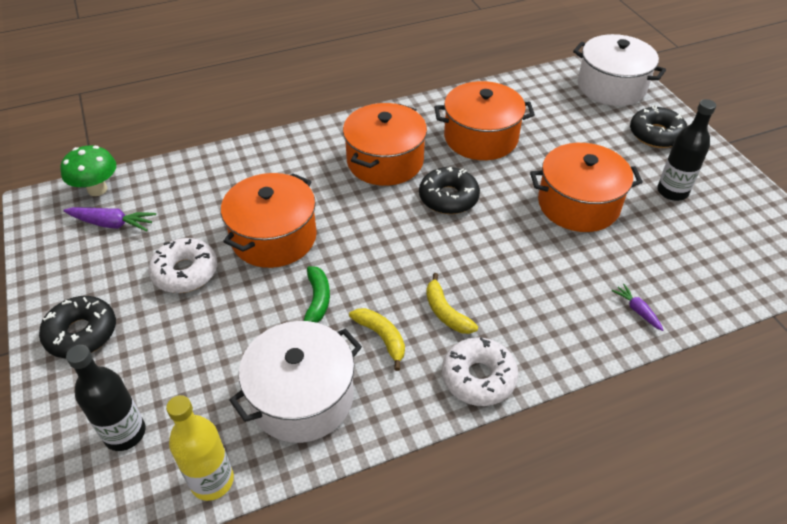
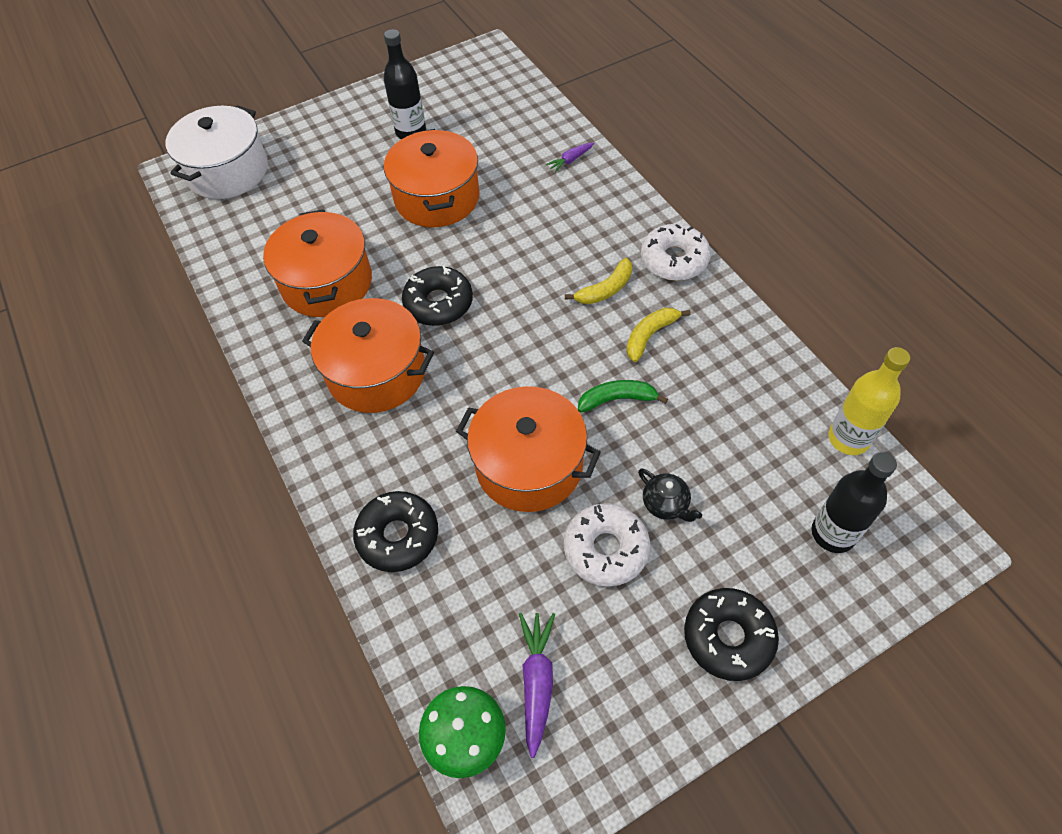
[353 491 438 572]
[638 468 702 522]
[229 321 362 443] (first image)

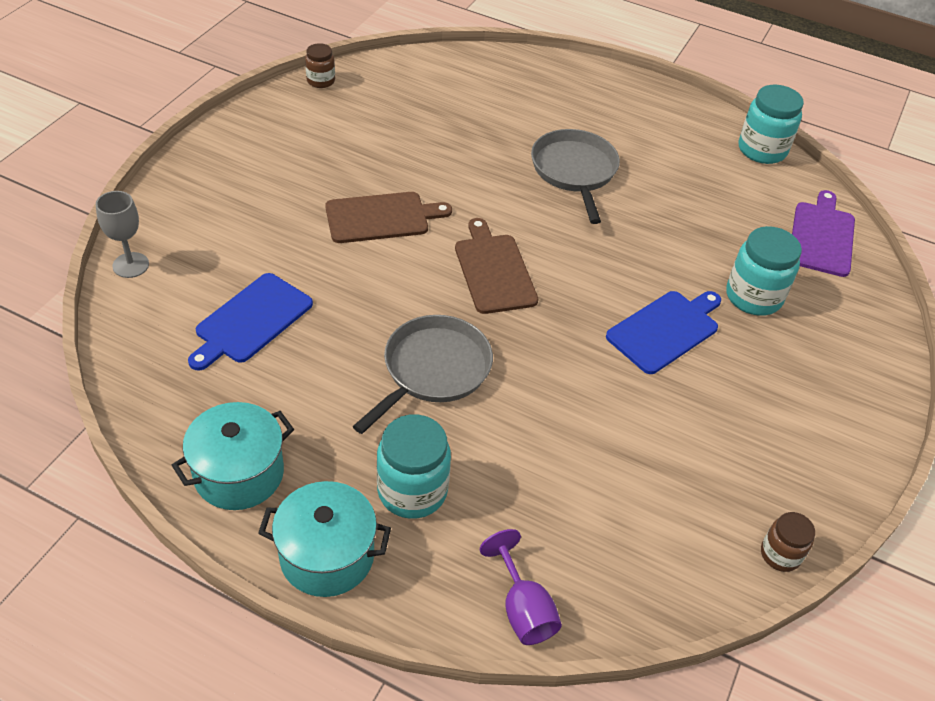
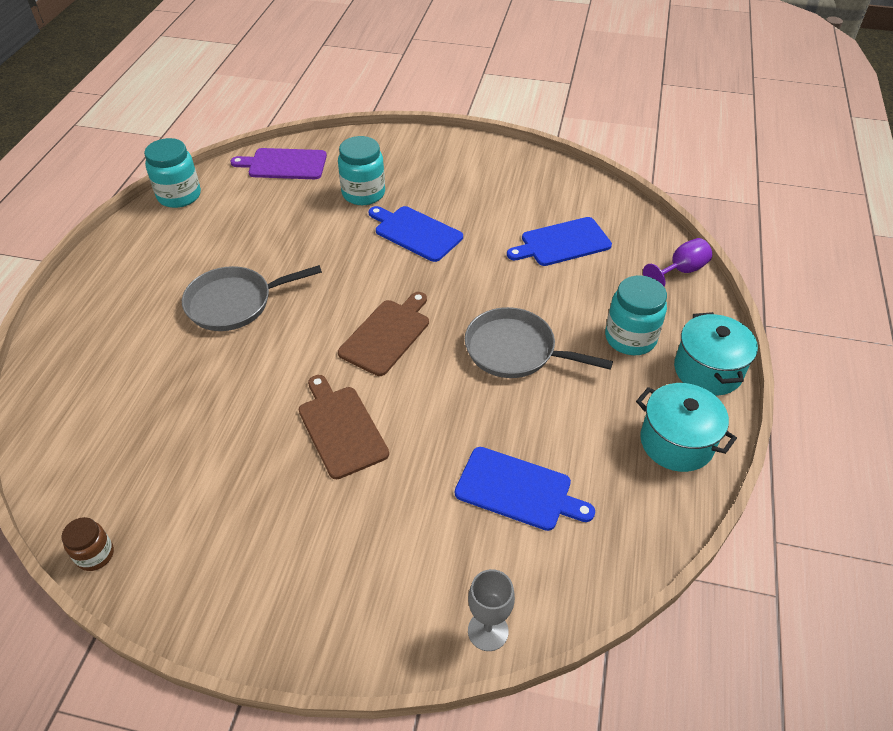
[338 292 429 376]
[507 217 612 266]
[761 512 815 572] (first image)

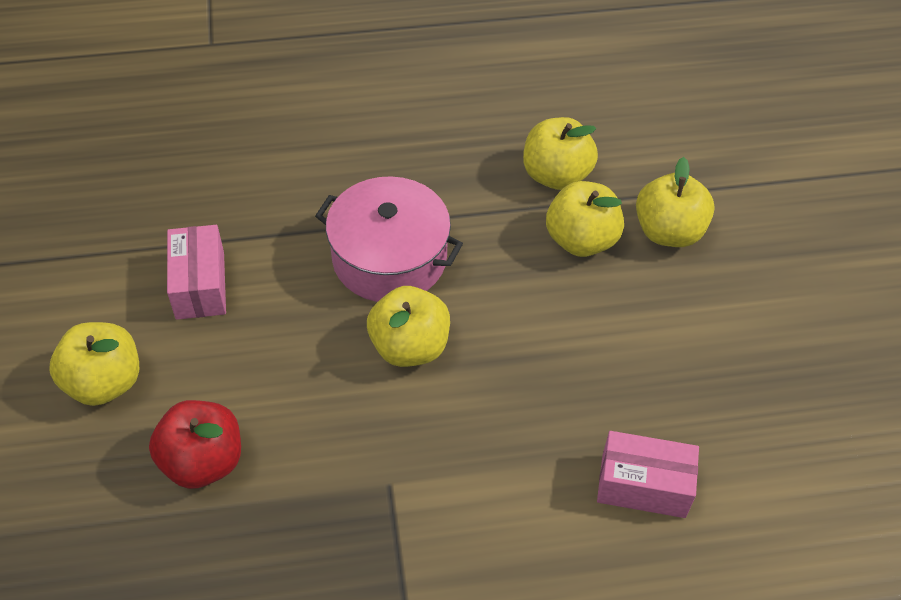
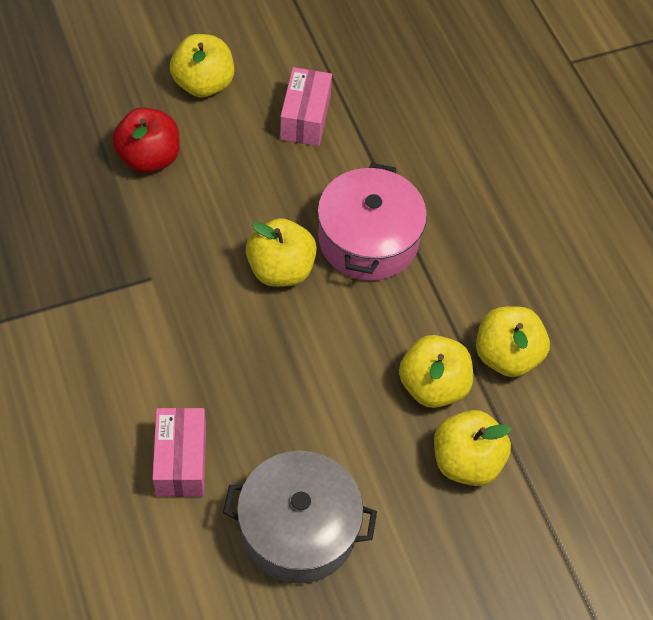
[223 451 377 584]
[280 67 332 146]

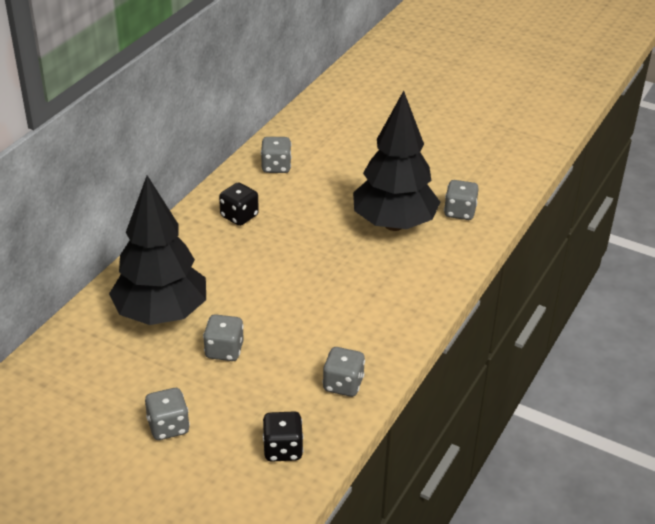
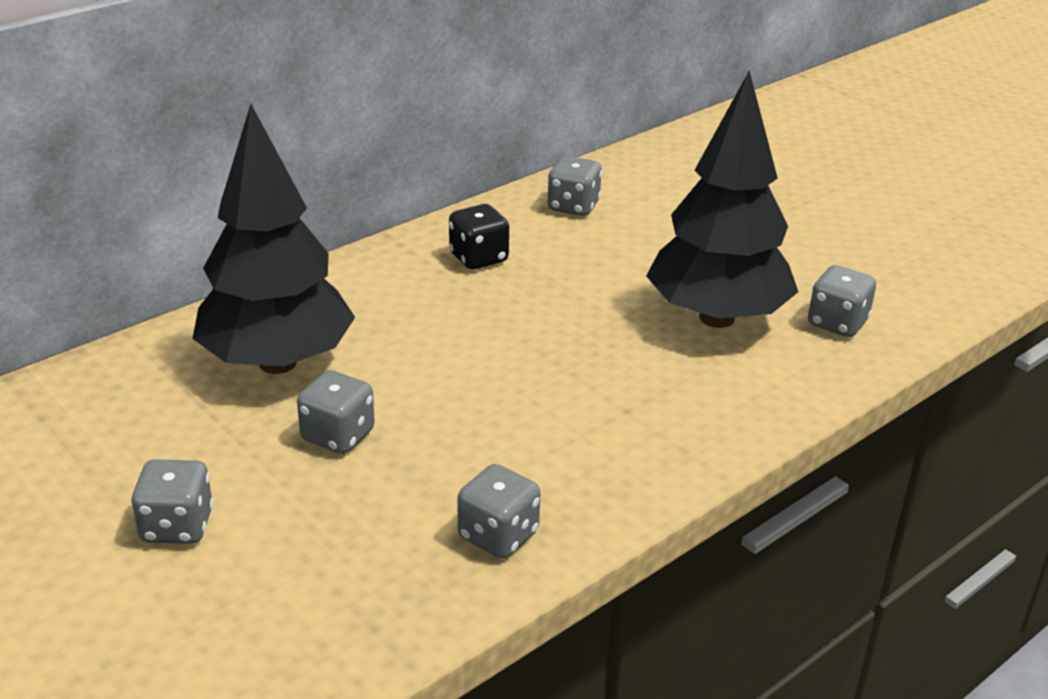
[263 411 304 462] (first image)

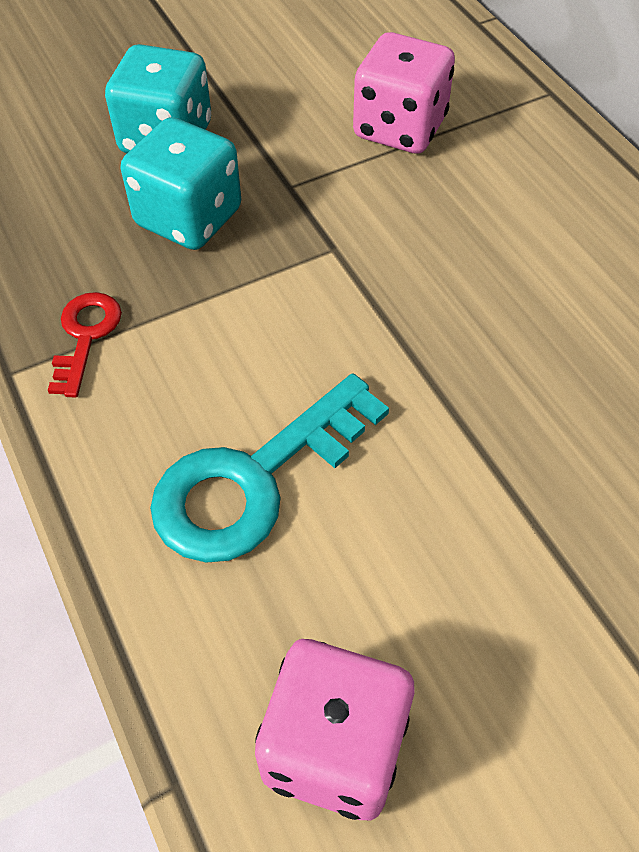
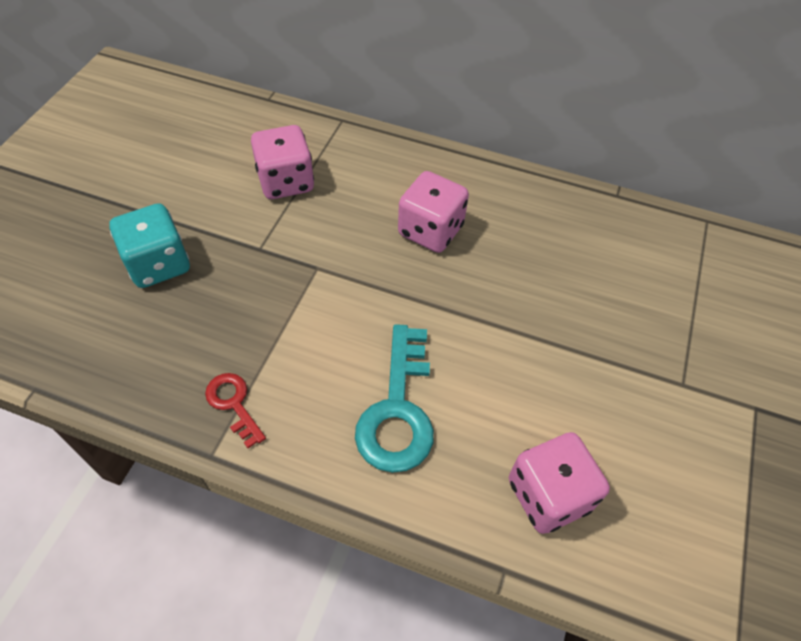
[398 171 469 253]
[121 117 241 250] (first image)

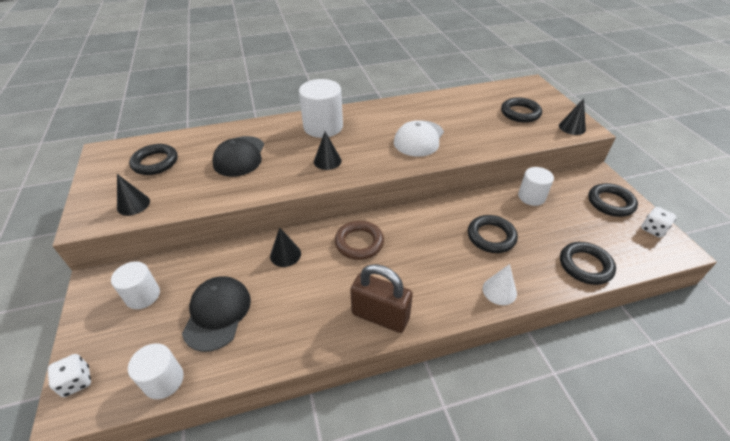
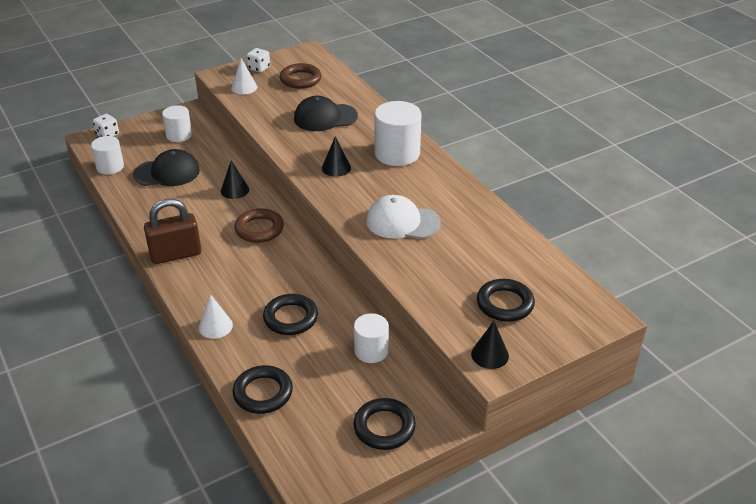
[144 199 201 264]
[231 58 257 94]
[247 48 270 72]
[280 63 322 89]

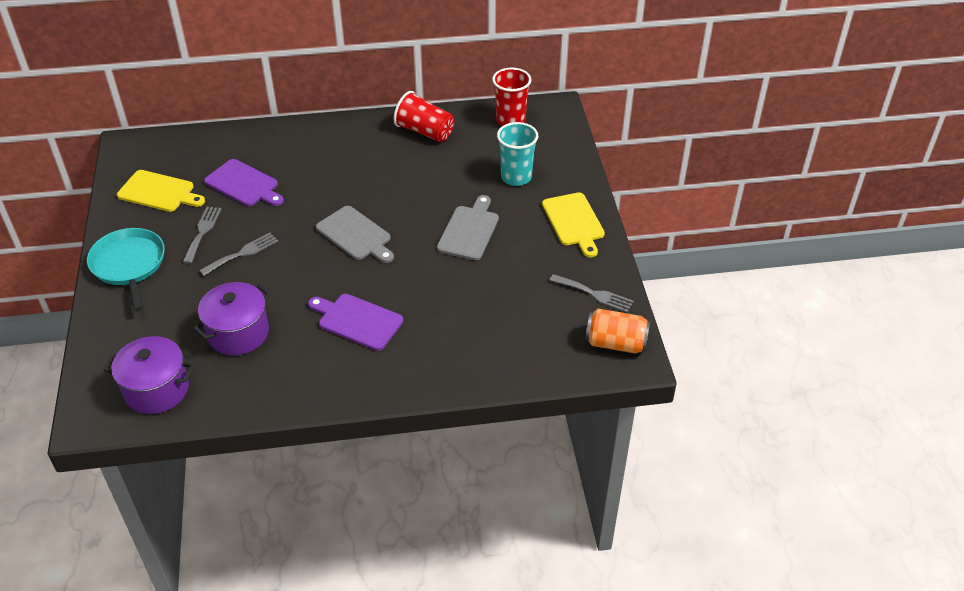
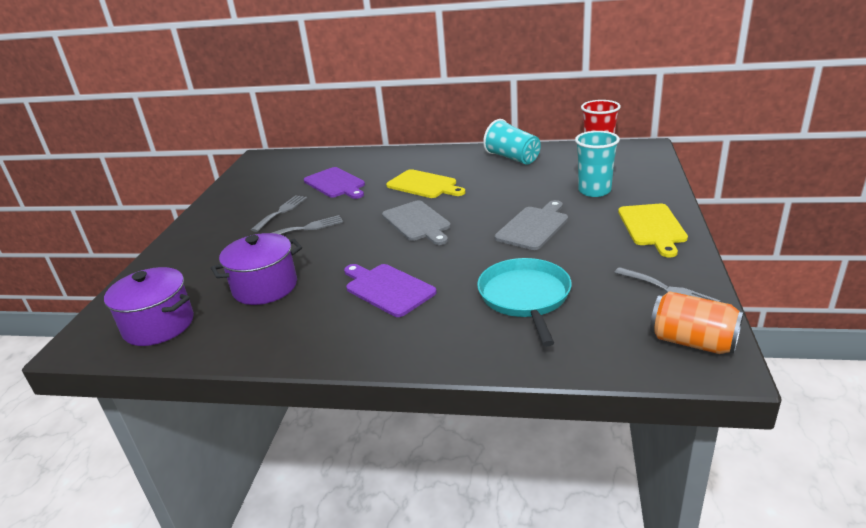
[386 169 465 198]
[477 258 572 346]
[483 119 541 164]

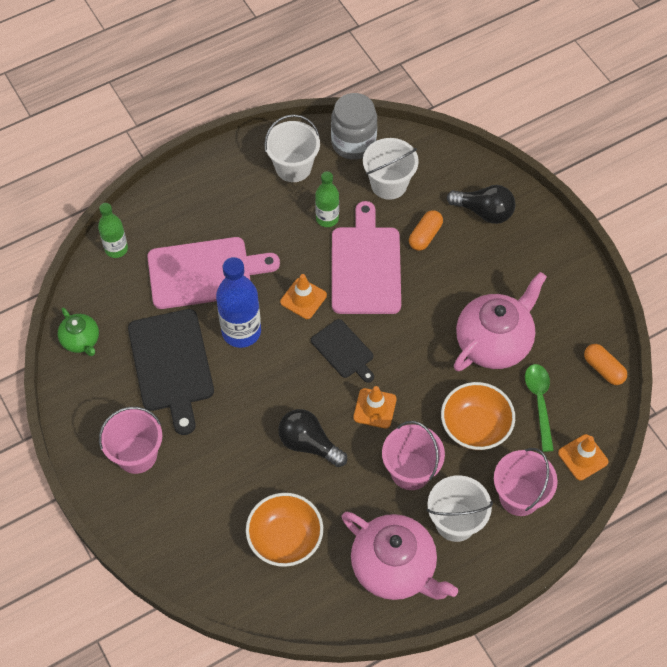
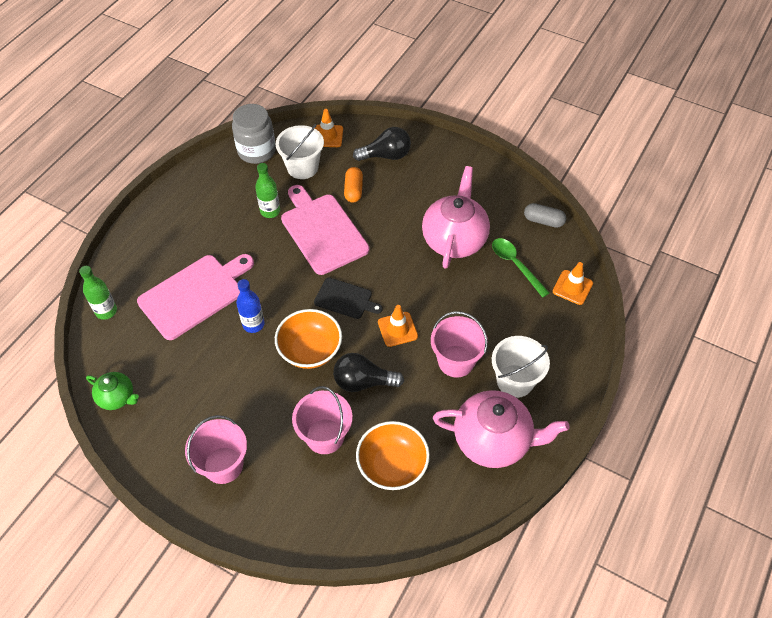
[236 279 265 333]
[275 309 342 369]
[292 386 352 454]
[315 109 343 147]
[524 203 566 228]
[128 309 214 435] (first image)
[264 114 320 182] (first image)

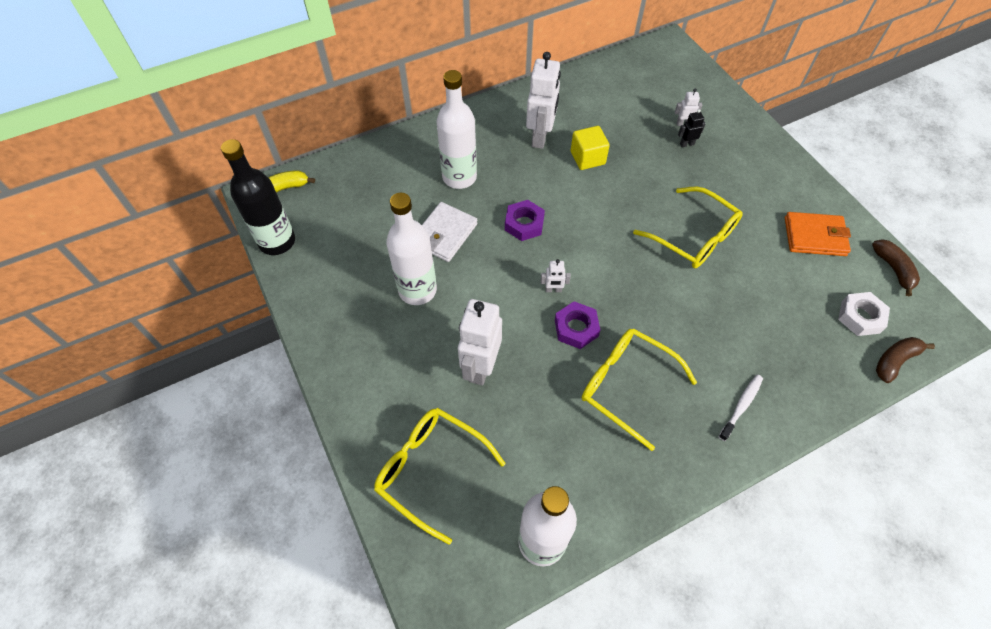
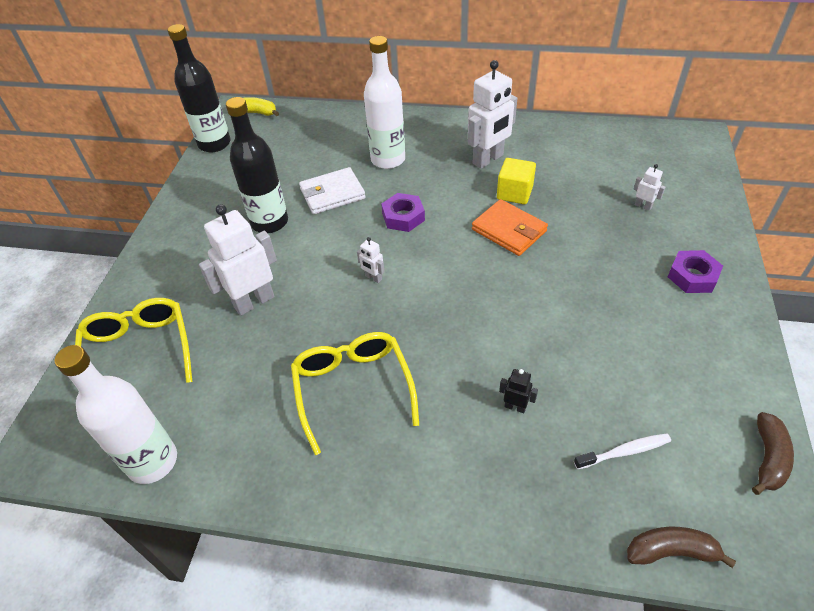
[226 97 288 233]
[472 199 548 256]
[499 369 538 413]
[574 433 671 469]
[668 250 723 293]
[633 187 743 268] (first image)
[838 292 890 336] (first image)

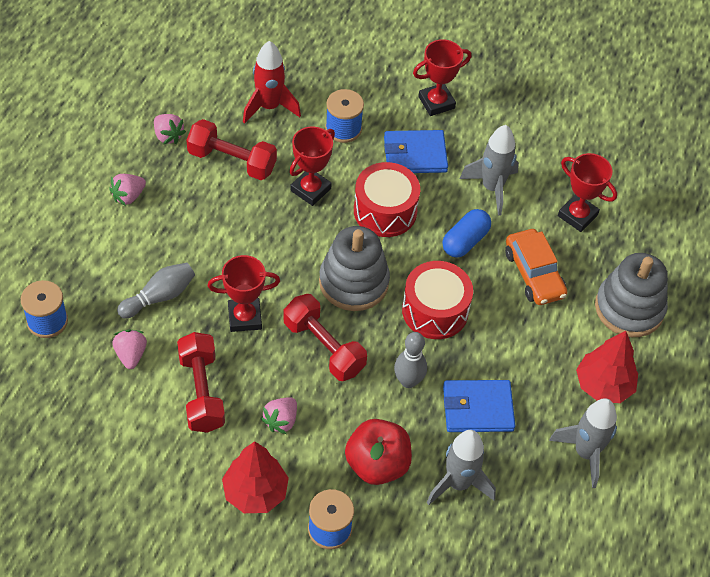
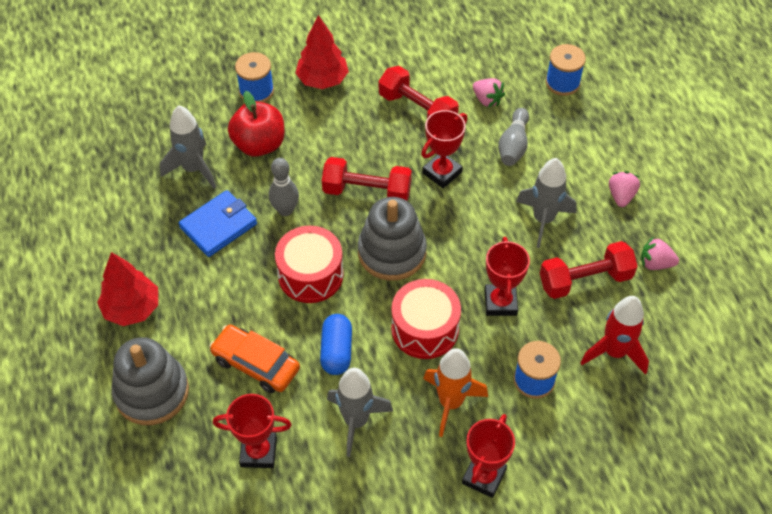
[423 348 488 437]
[516 158 576 248]
[261 397 297 434] (first image)

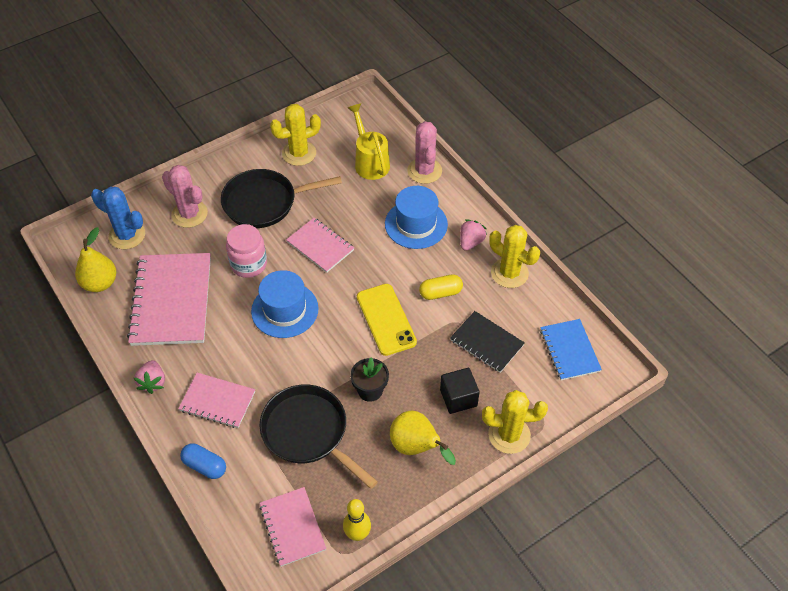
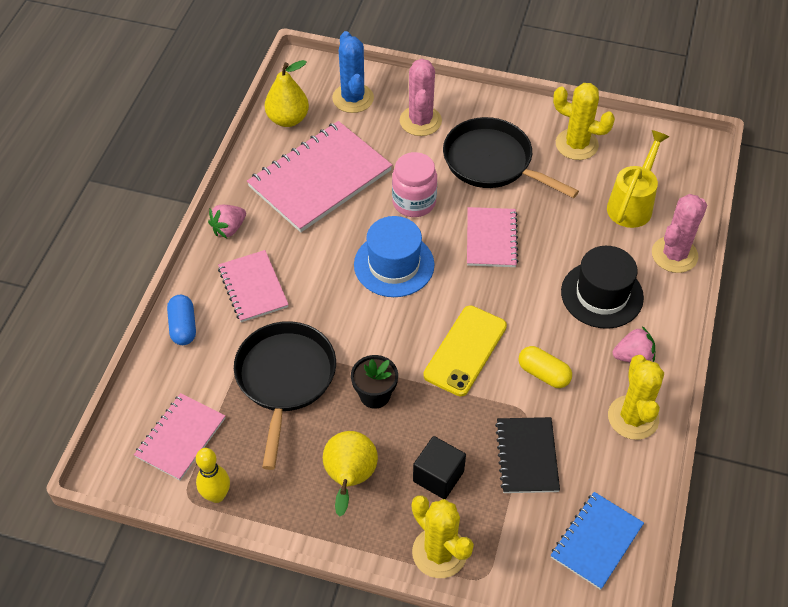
[561 246 644 329]

